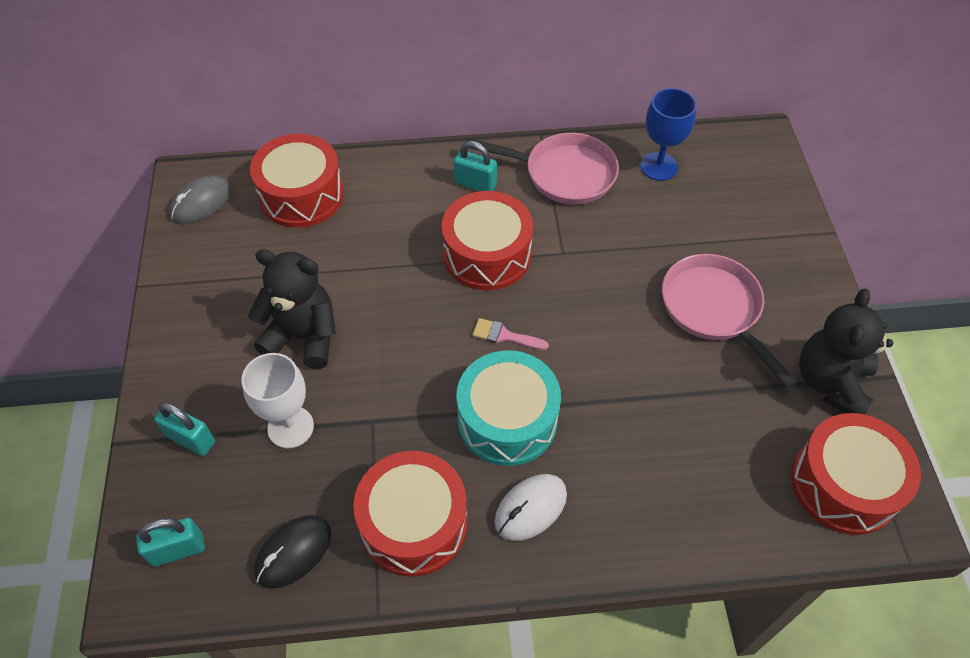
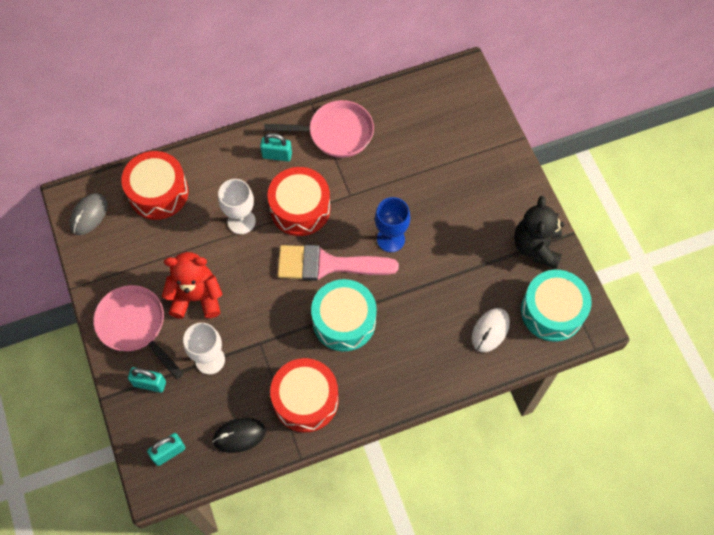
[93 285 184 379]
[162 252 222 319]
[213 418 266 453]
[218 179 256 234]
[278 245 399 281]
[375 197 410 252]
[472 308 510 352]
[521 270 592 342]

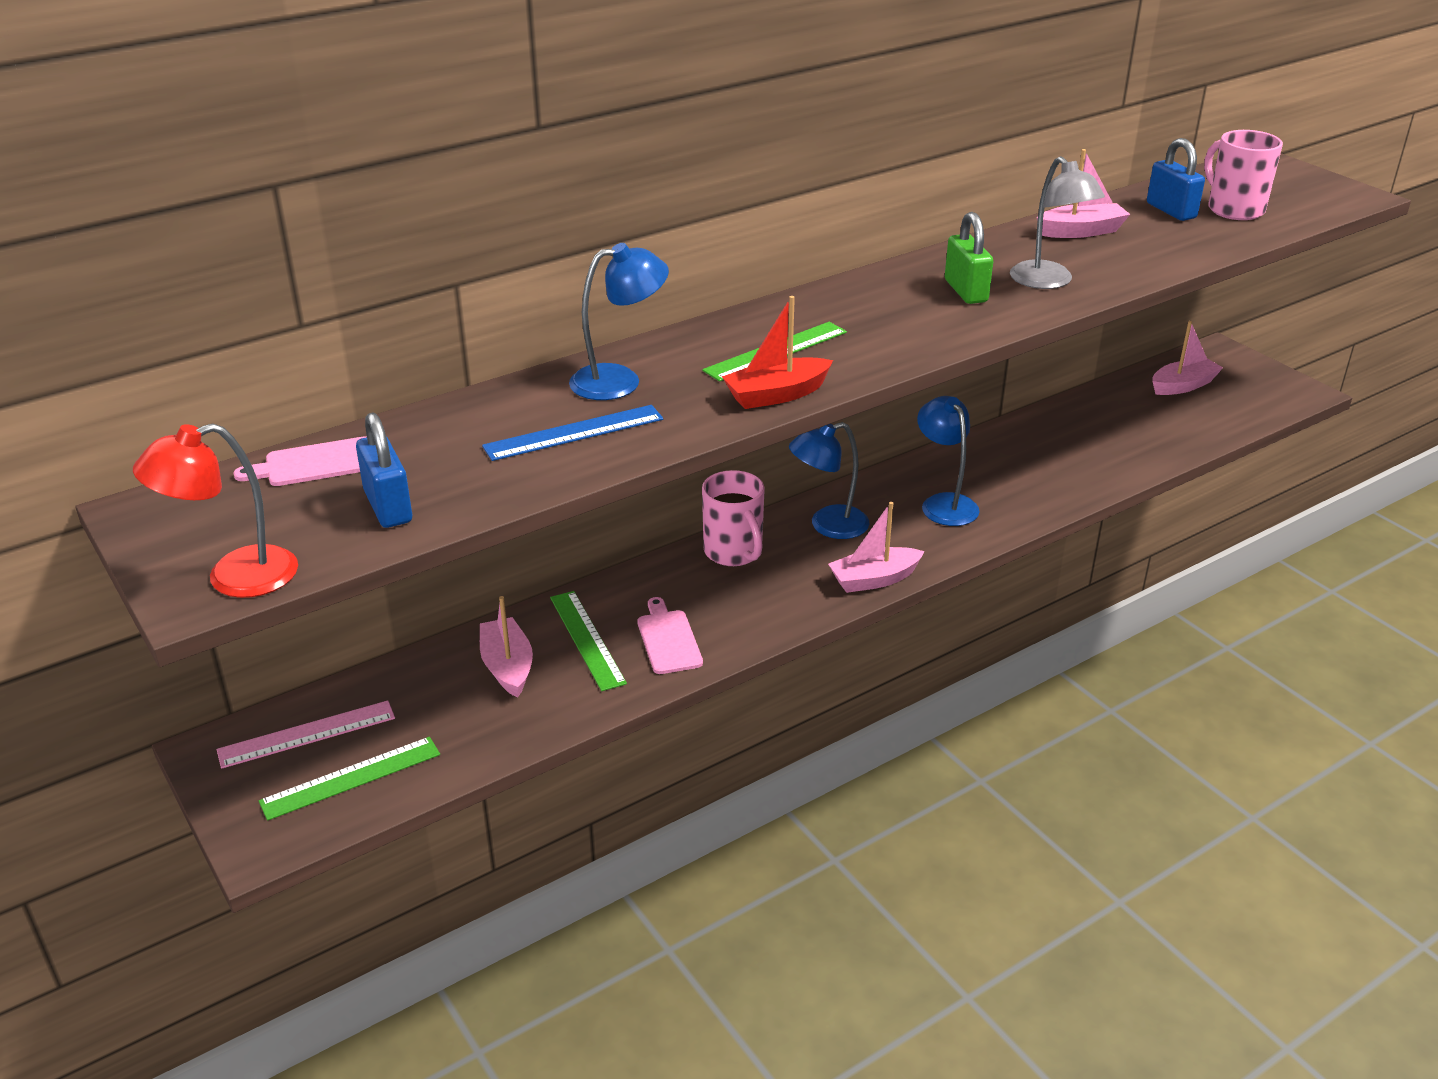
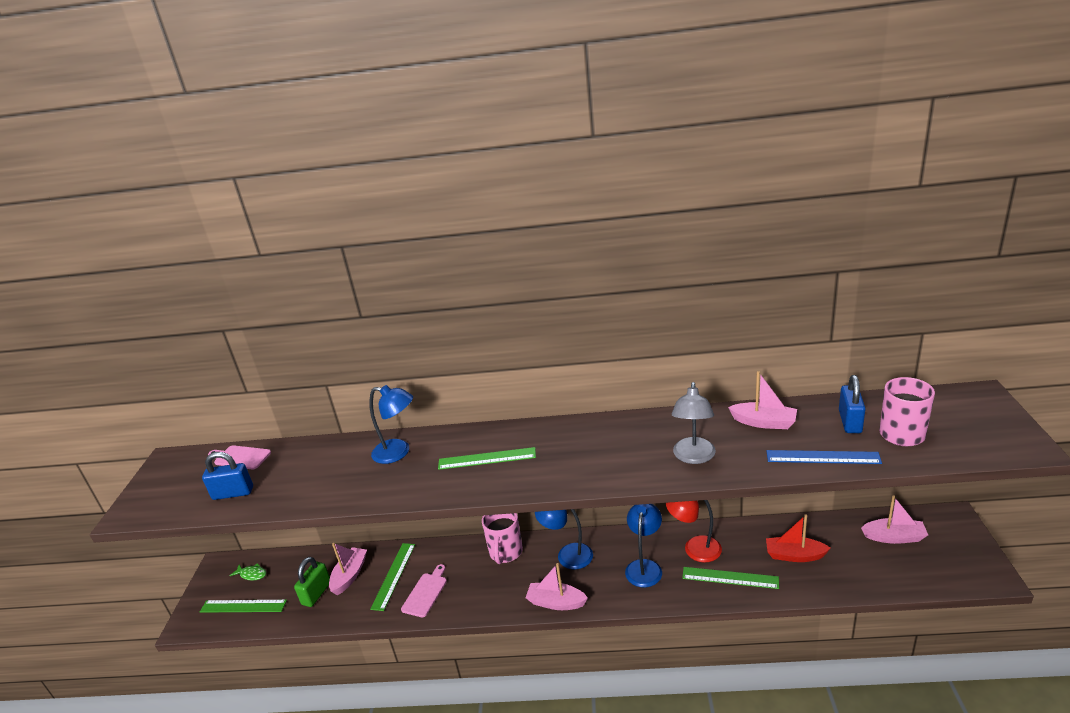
[202 452 253 500]
[229 563 266 581]
[294 557 330 607]
[666 500 722 562]
[682 567 779 589]
[766 450 882 464]
[766 514 830 562]

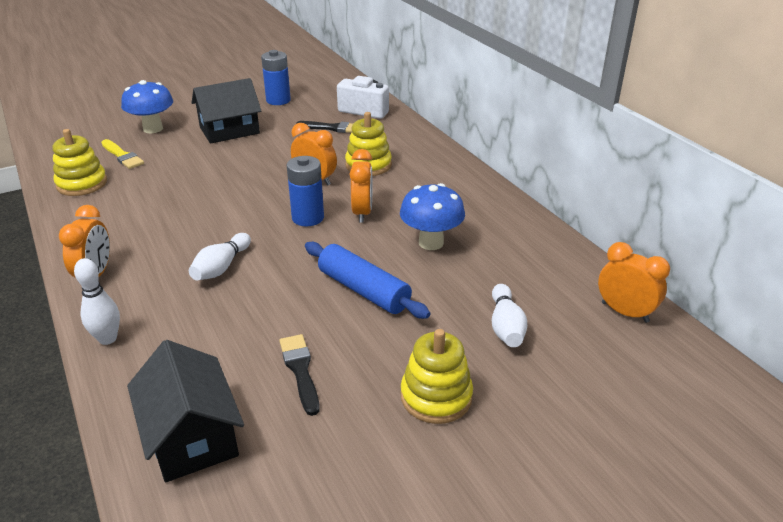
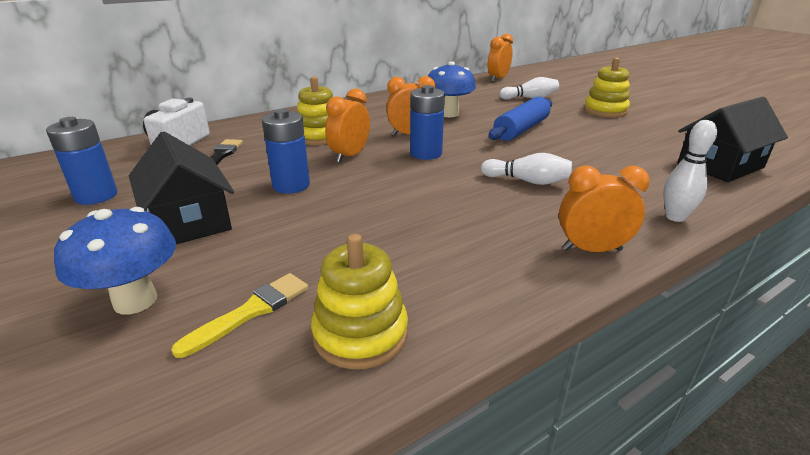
[262 109 310 194]
[279 334 320 416] (first image)

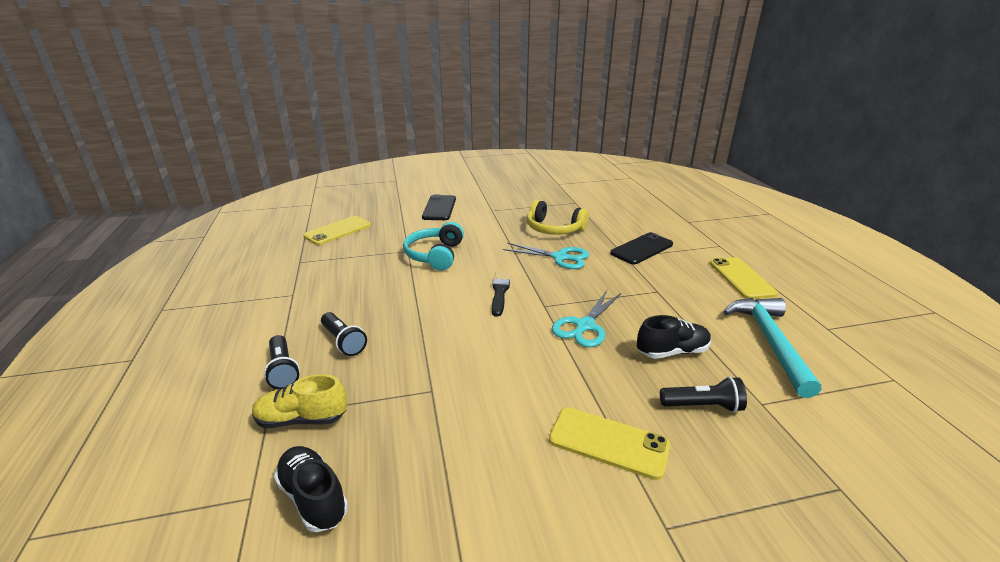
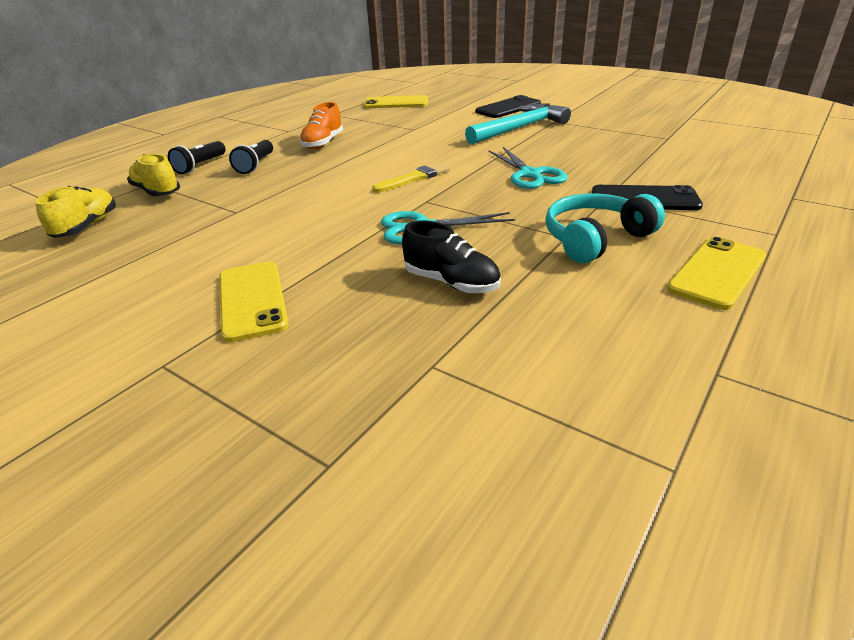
[35 186 116 238]
[299 102 343 149]
[372 163 450 193]
[465 103 571 144]
[545 193 665 263]
[527 200 589 235] (first image)
[660 376 747 412] (first image)

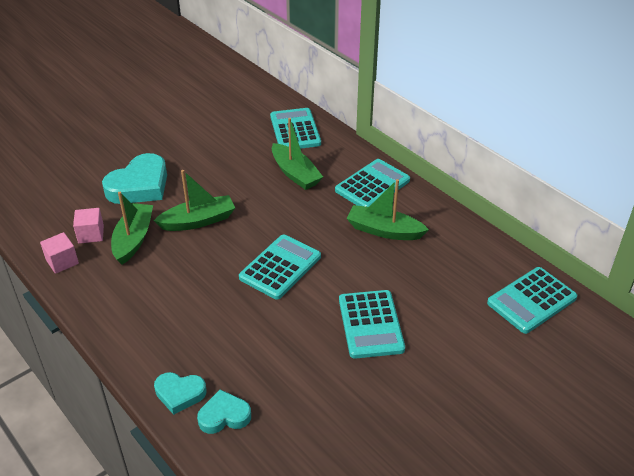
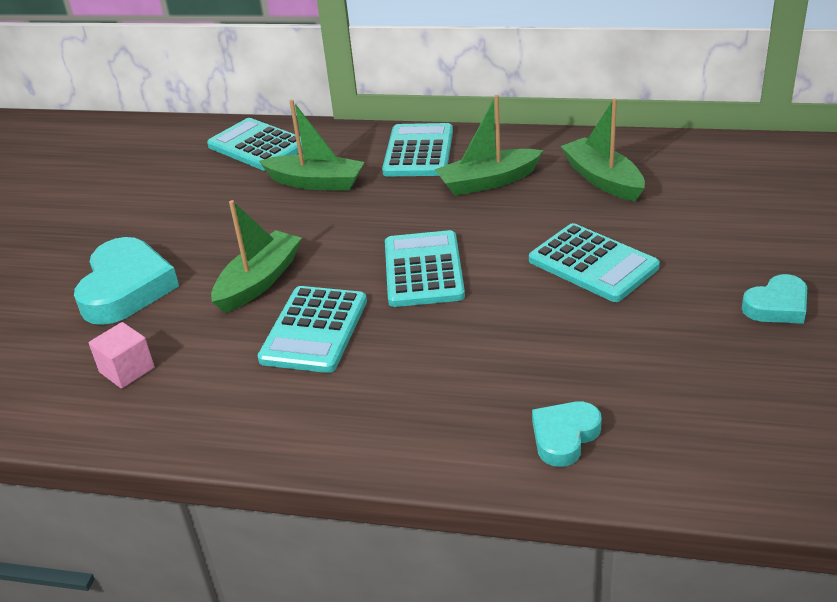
[257 286 367 373]
[561 98 645 202]
[742 274 807 324]
[40 232 79 274] (first image)

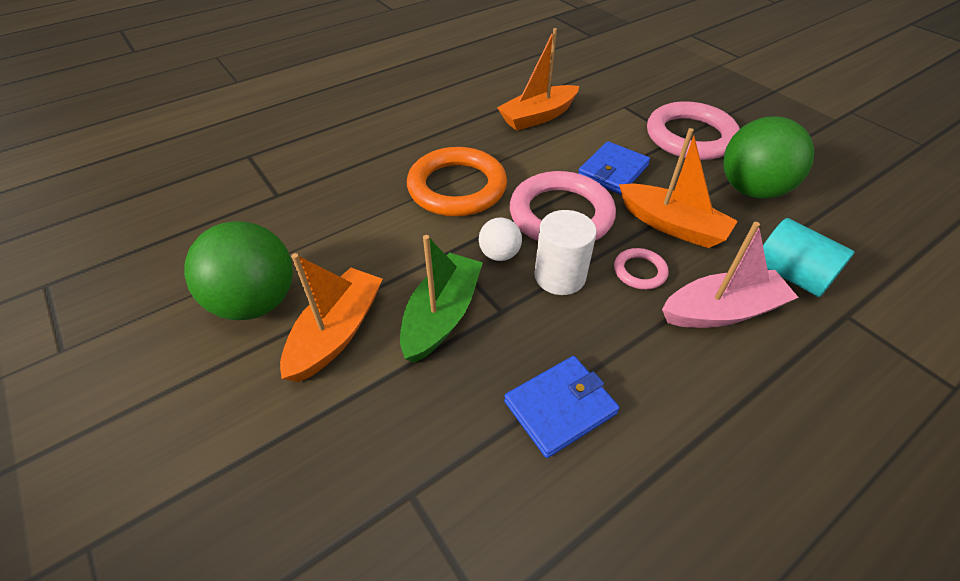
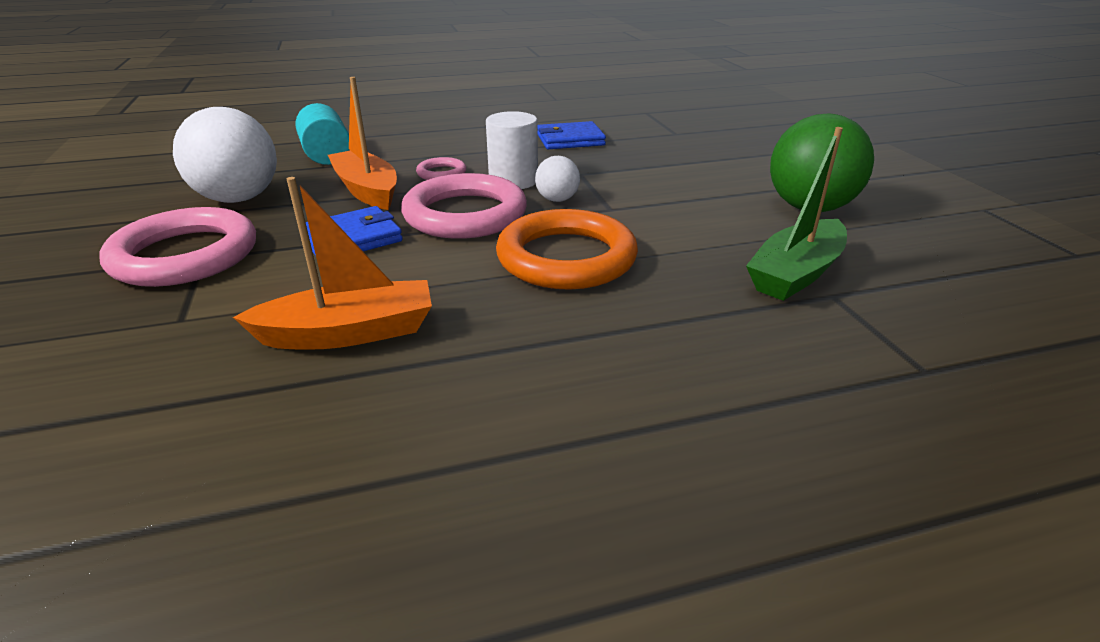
[173 107 277 203]
[746 127 847 301]
[280 253 383 382] (first image)
[662 222 799 328] (first image)

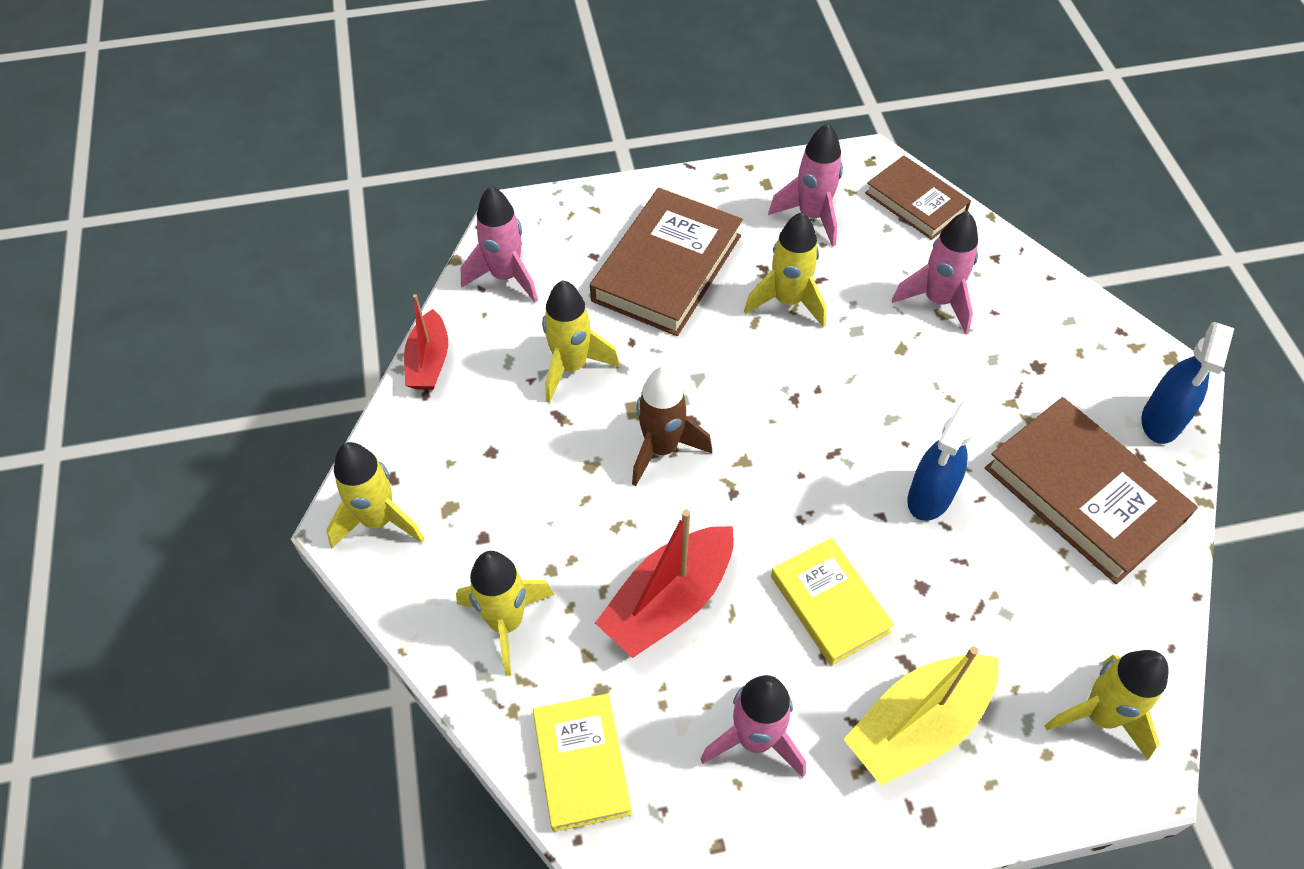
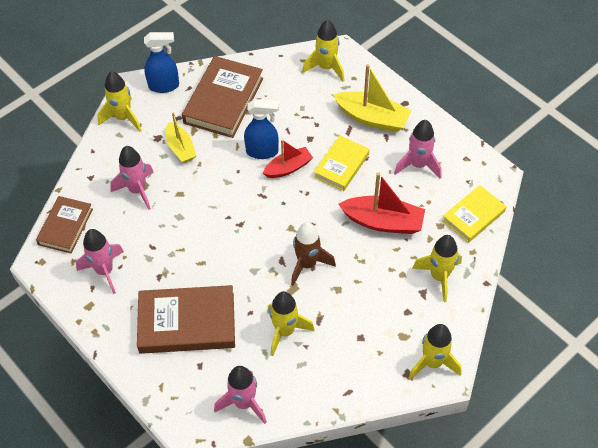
[97 71 142 132]
[166 112 196 163]
[263 139 313 178]

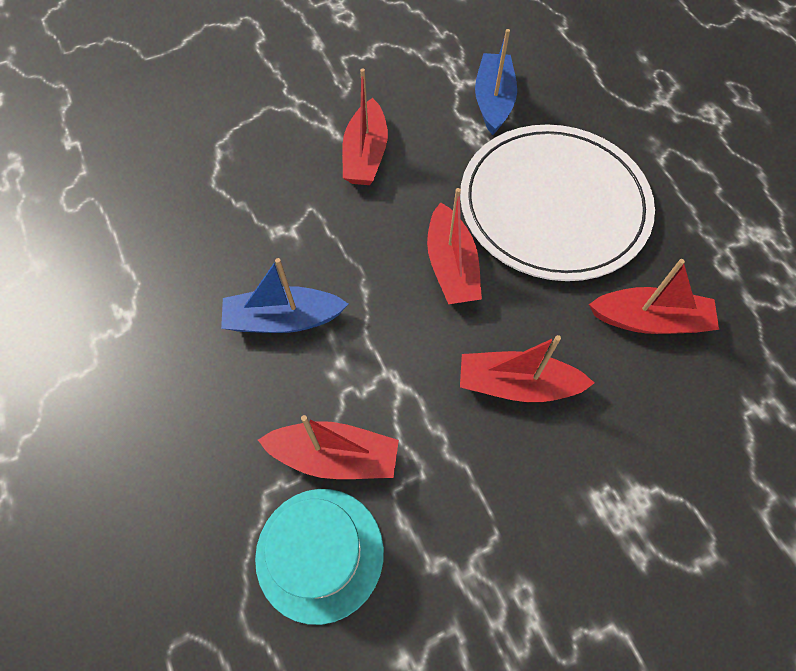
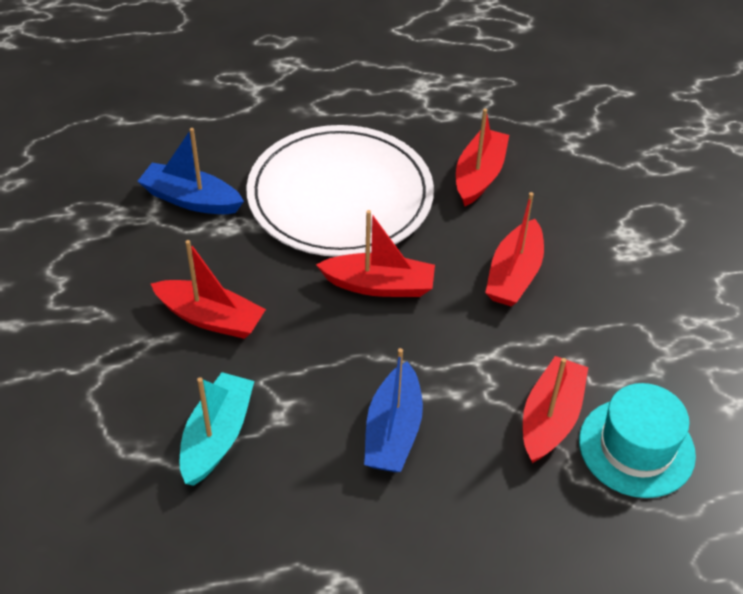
[179 372 254 486]

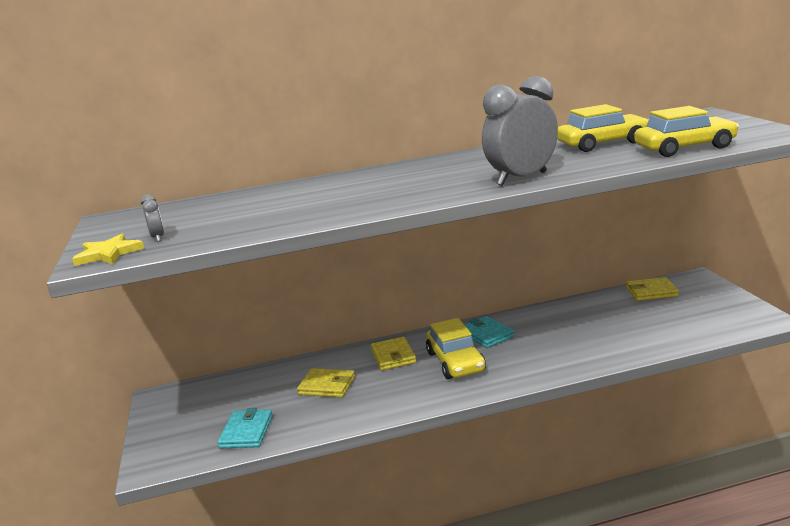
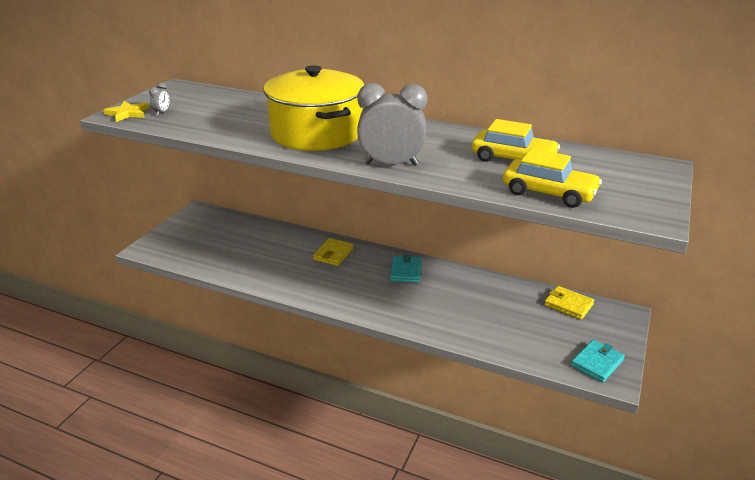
[264 65 364 151]
[571 340 625 382]
[297 368 355 397] (first image)
[426 318 486 379] (first image)

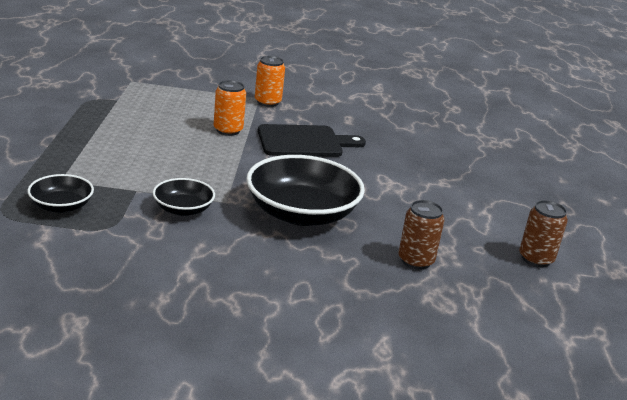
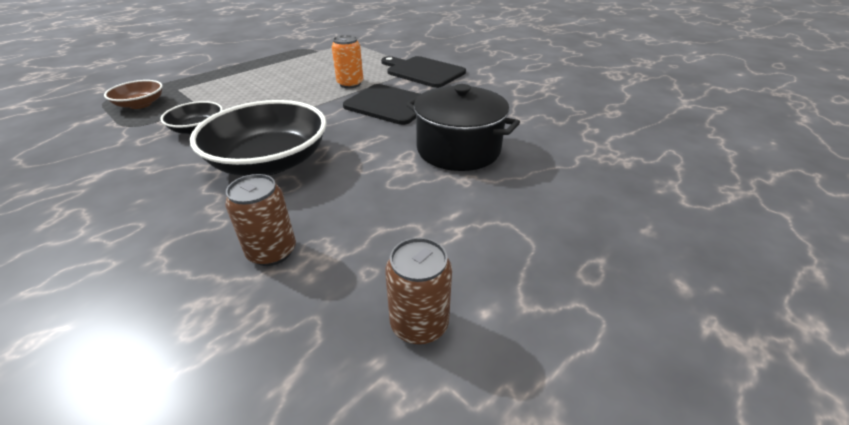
[104 80 163 109]
[381 56 466 88]
[406 84 520 171]

